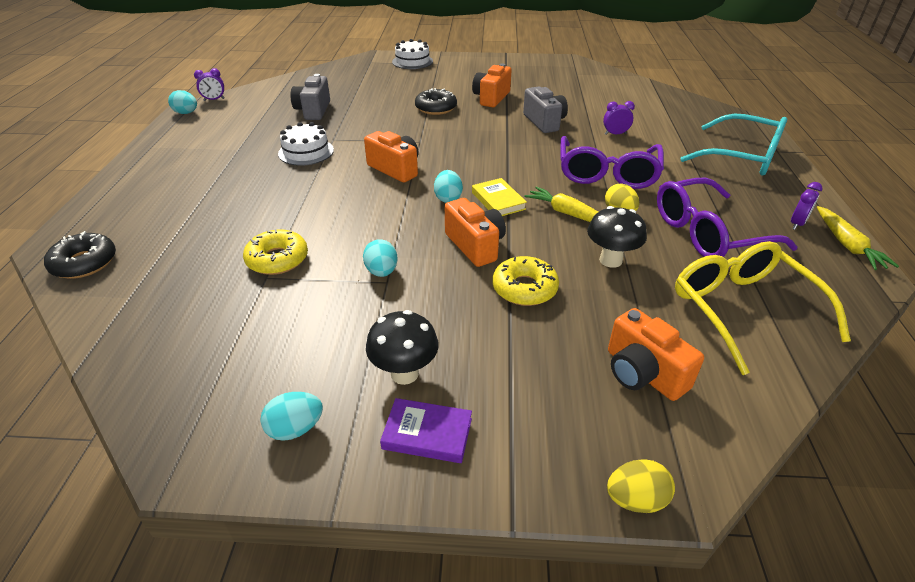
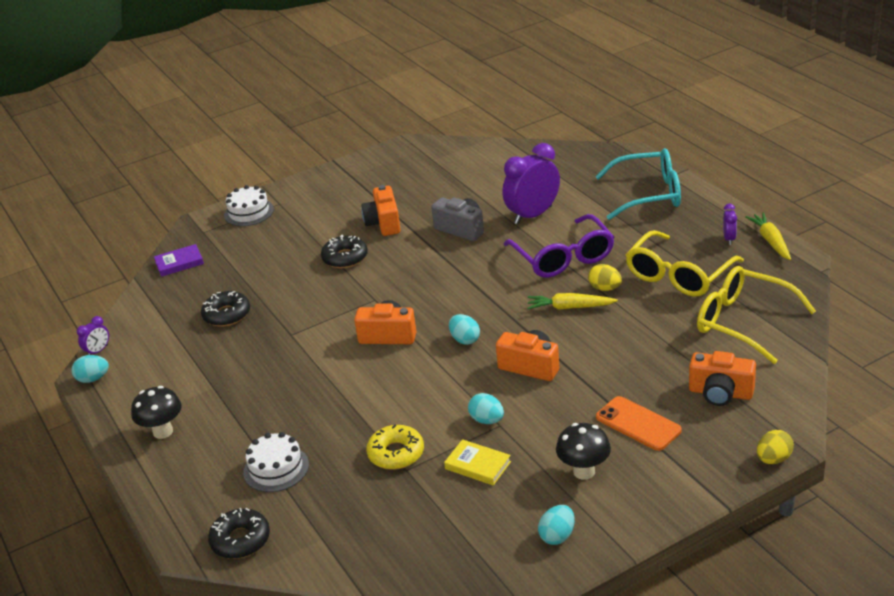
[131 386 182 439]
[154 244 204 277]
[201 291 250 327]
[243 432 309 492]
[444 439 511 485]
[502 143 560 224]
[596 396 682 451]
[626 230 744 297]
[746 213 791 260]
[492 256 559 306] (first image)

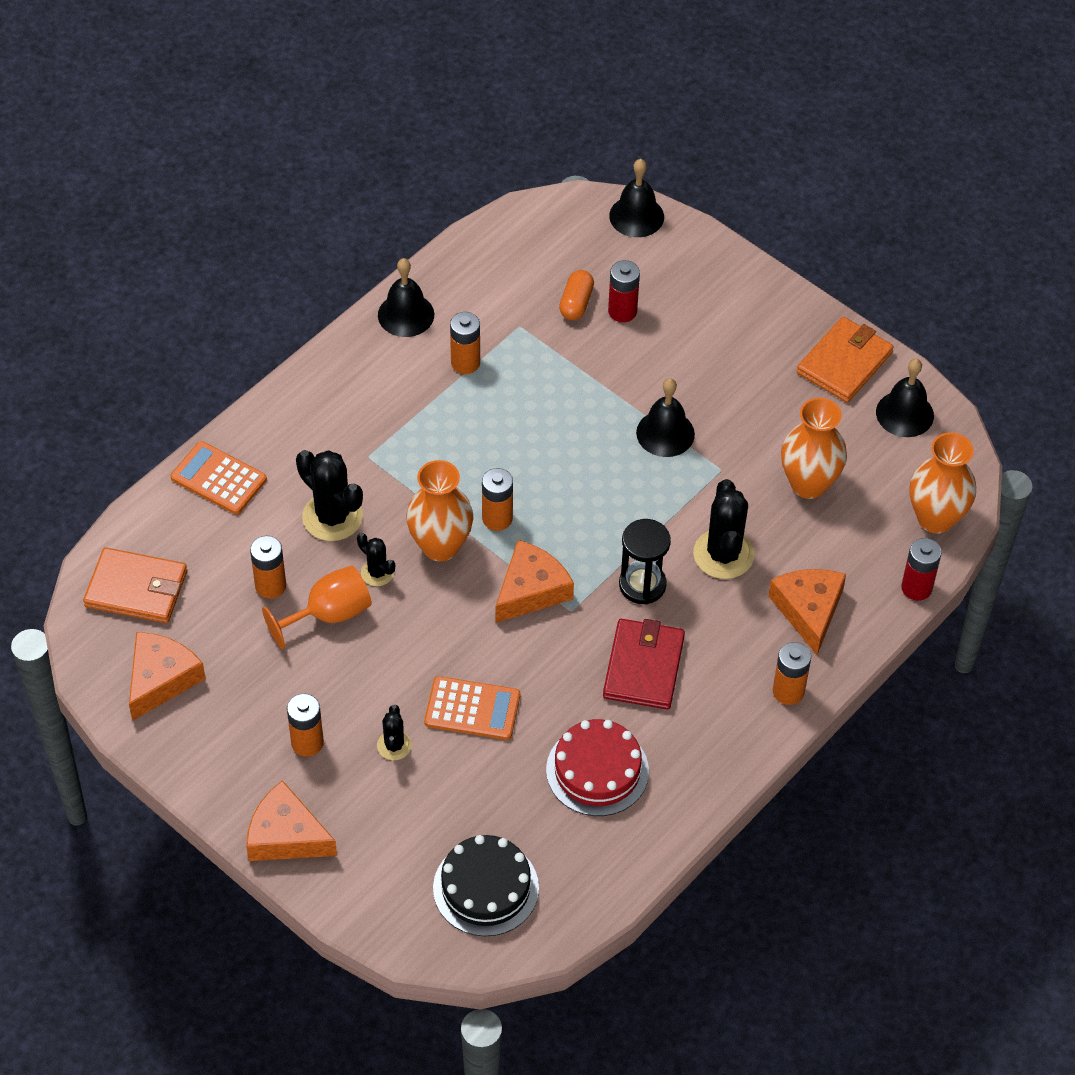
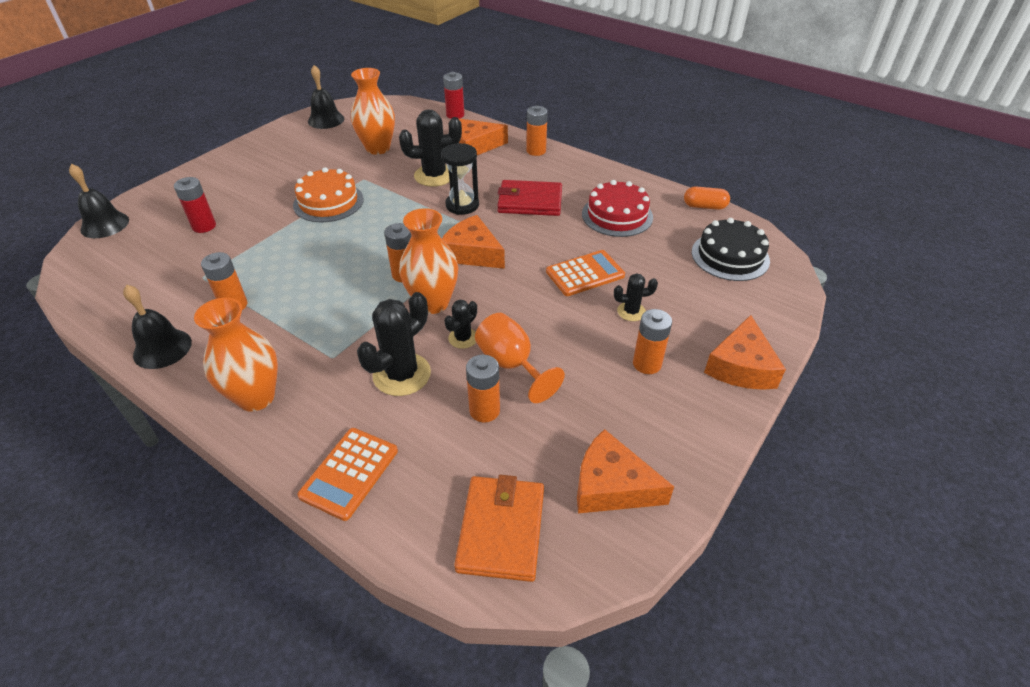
[194 298 278 412]
[293 167 364 222]
[546 250 625 296]
[684 186 730 210]
[797 316 894 403] (first image)

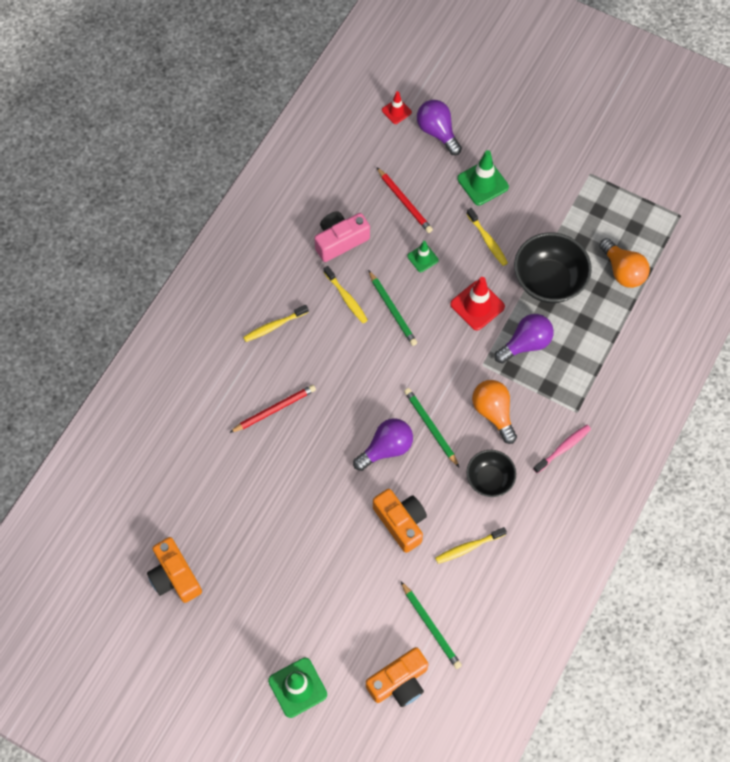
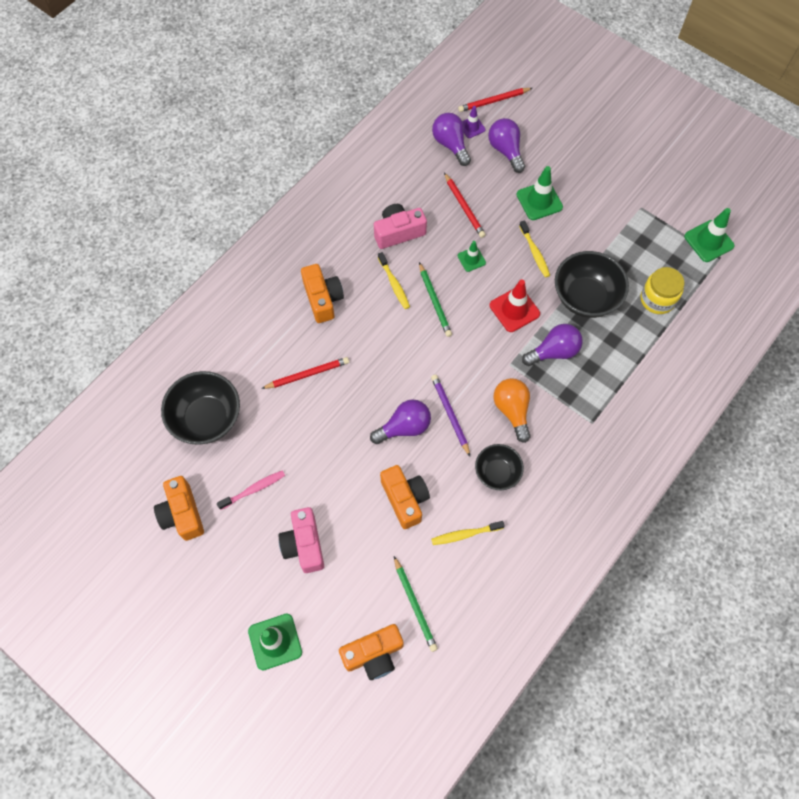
[161 371 240 445]
[217 470 285 510]
[279 507 324 573]
[301 264 344 323]
[431 374 470 456]
[432 113 471 166]
[458 88 532 112]
[462 106 486 138]
[640 267 684 314]
[684 208 735 262]

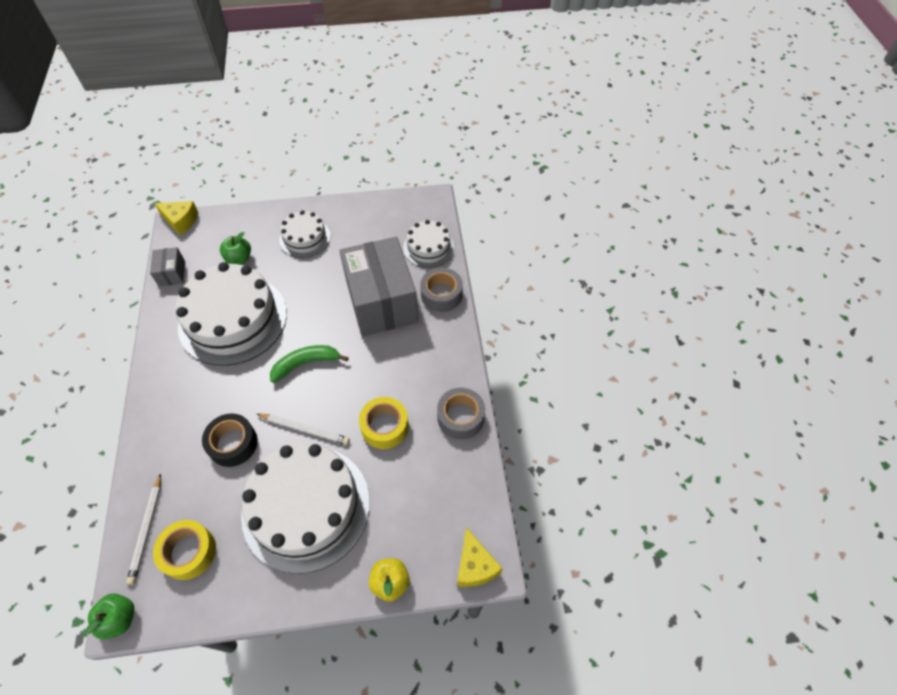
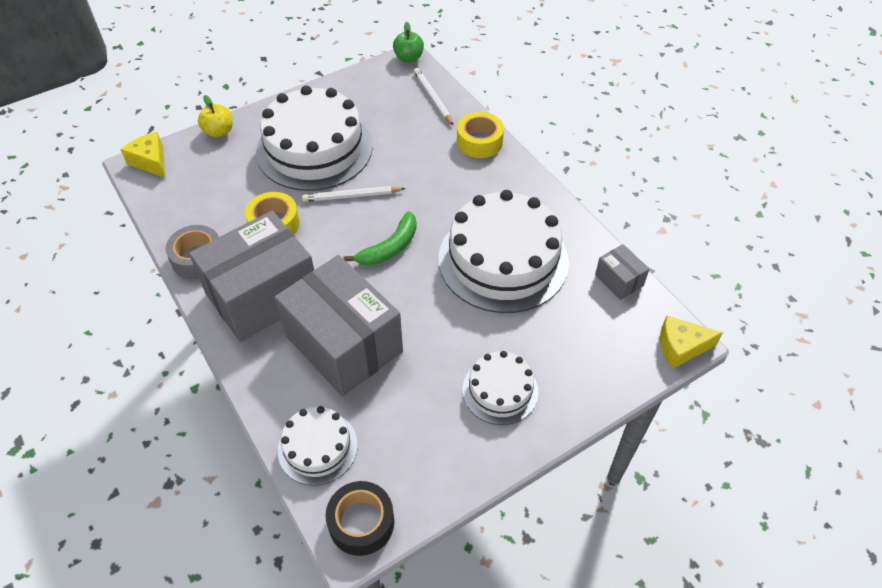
[189 211 314 342]
[326 481 394 556]
[457 112 504 158]
[220 232 251 265] (first image)
[420 268 463 312] (first image)

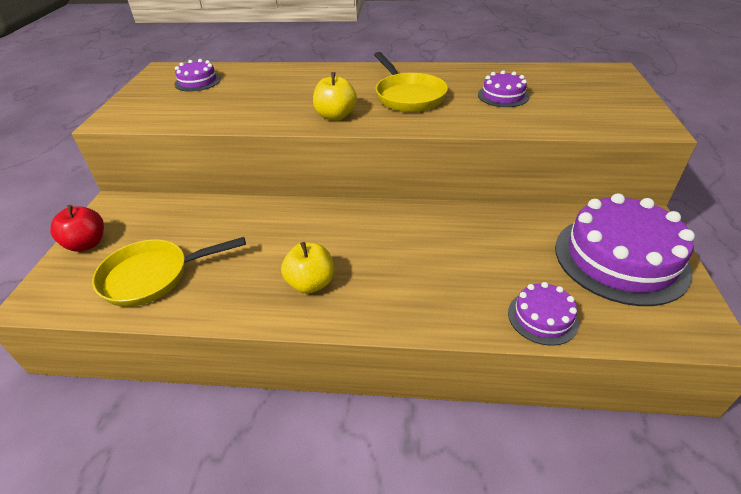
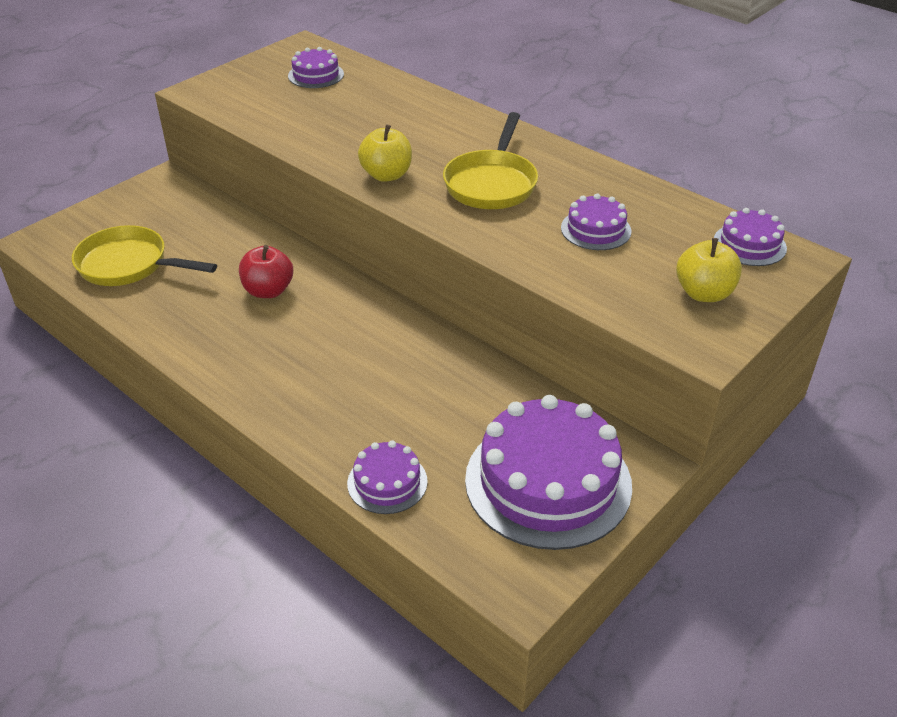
[239 245 293 298]
[676 238 742 302]
[714 208 787 266]

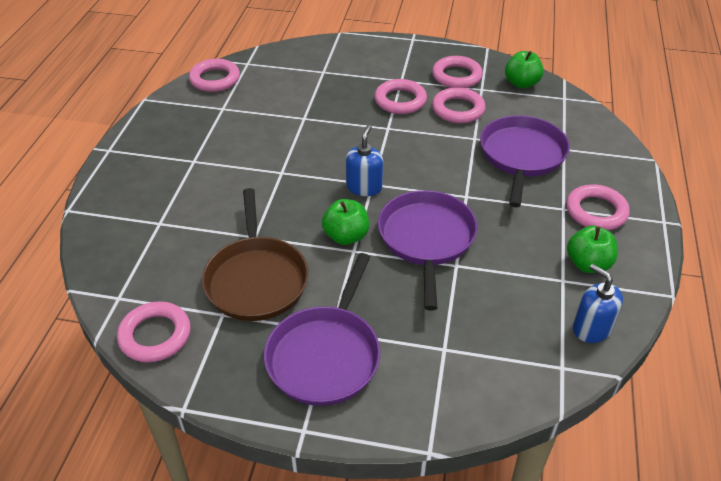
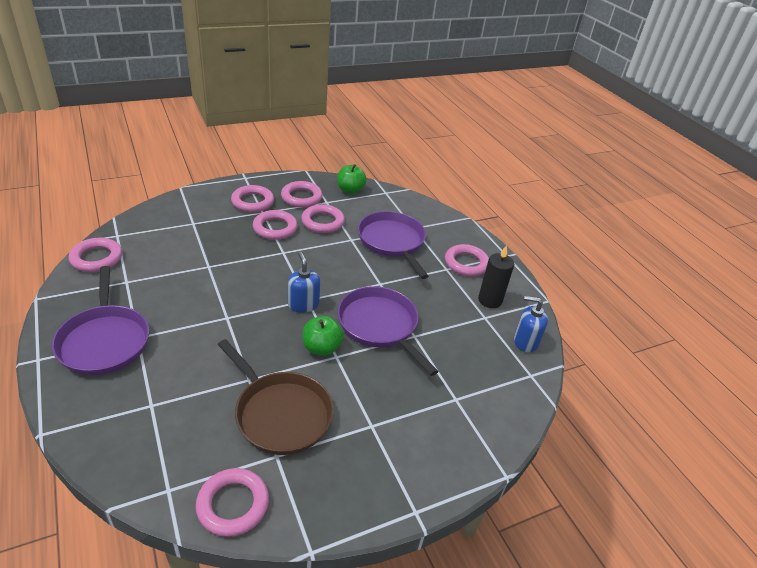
[52 266 149 375]
[231 185 274 212]
[478 245 514 308]

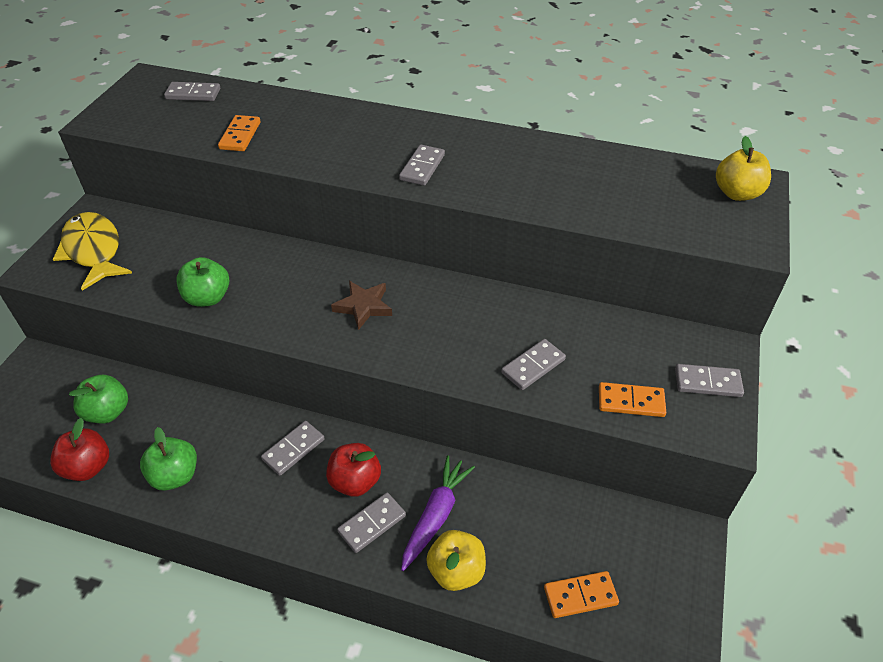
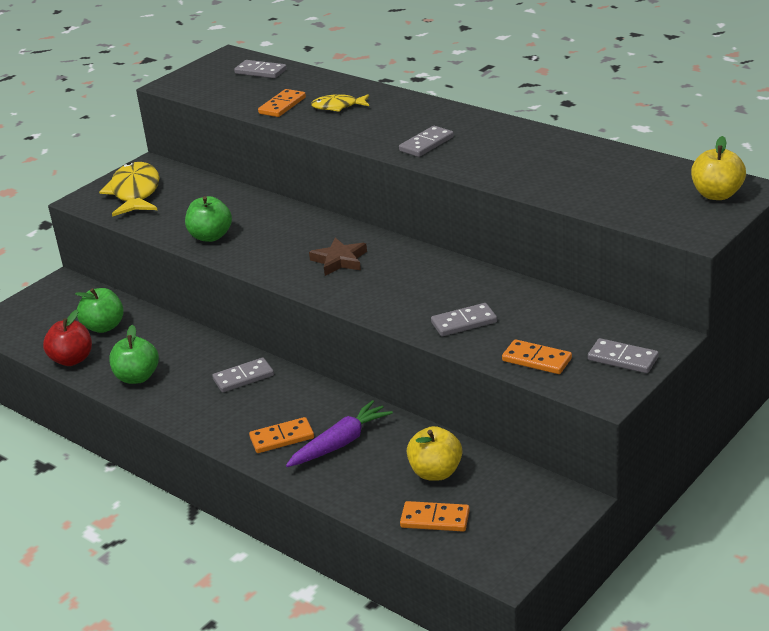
[249 417 314 453]
[311 94 369 112]
[407 426 462 481]
[326 443 381 497] (first image)

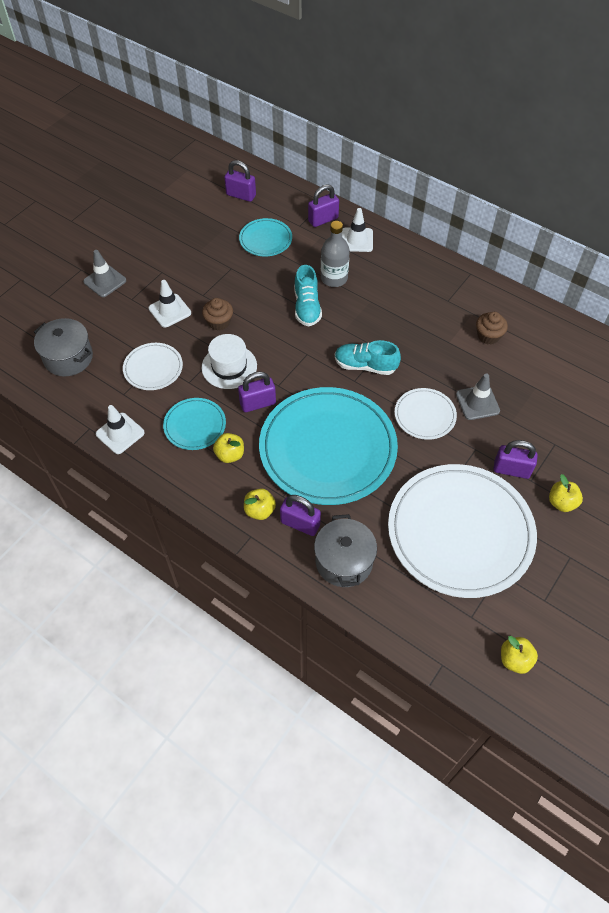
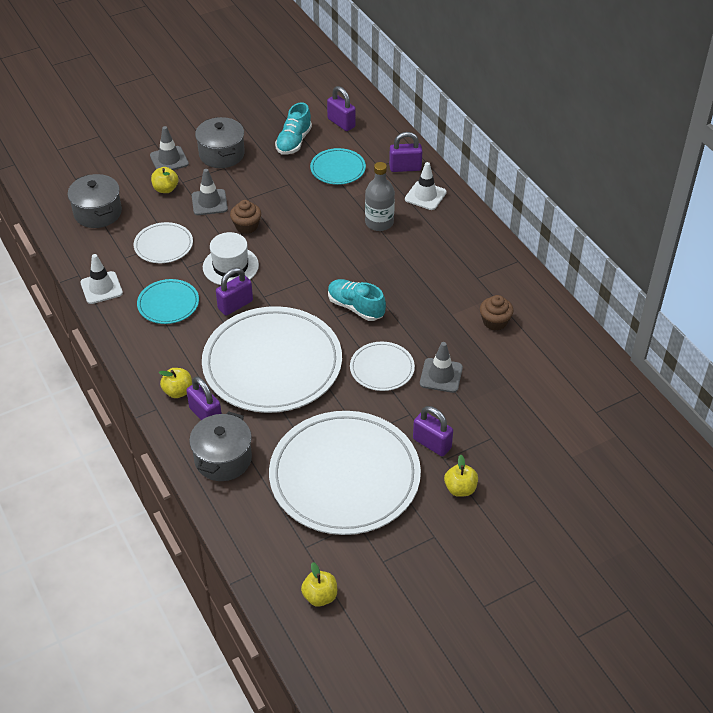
[151 167 179 193]
[192 169 228 215]
[195 117 245 168]
[202 306 342 413]
[216 267 253 316]
[275 102 312 155]

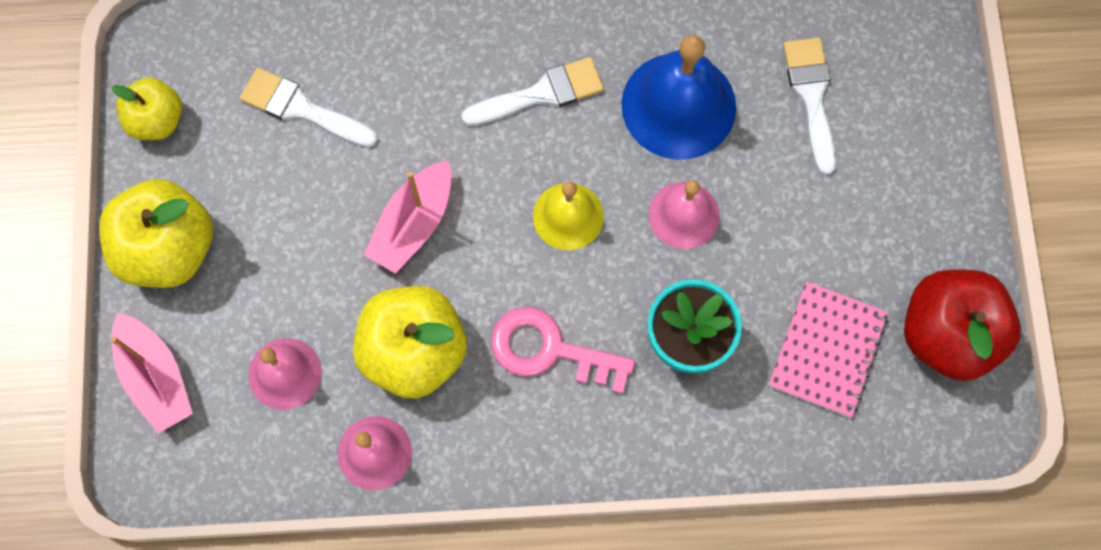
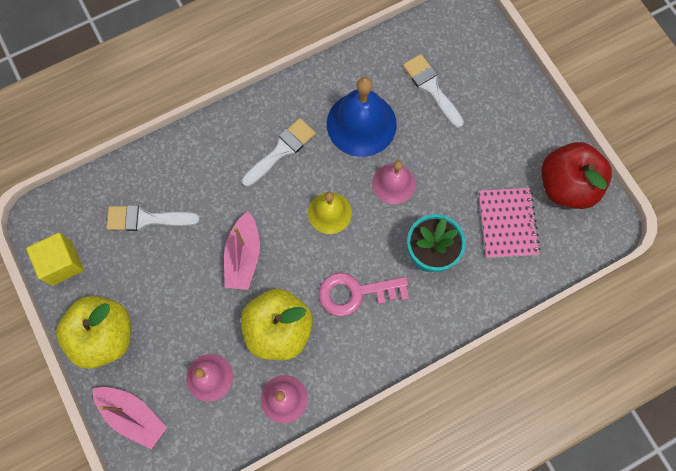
[26 233 84 286]

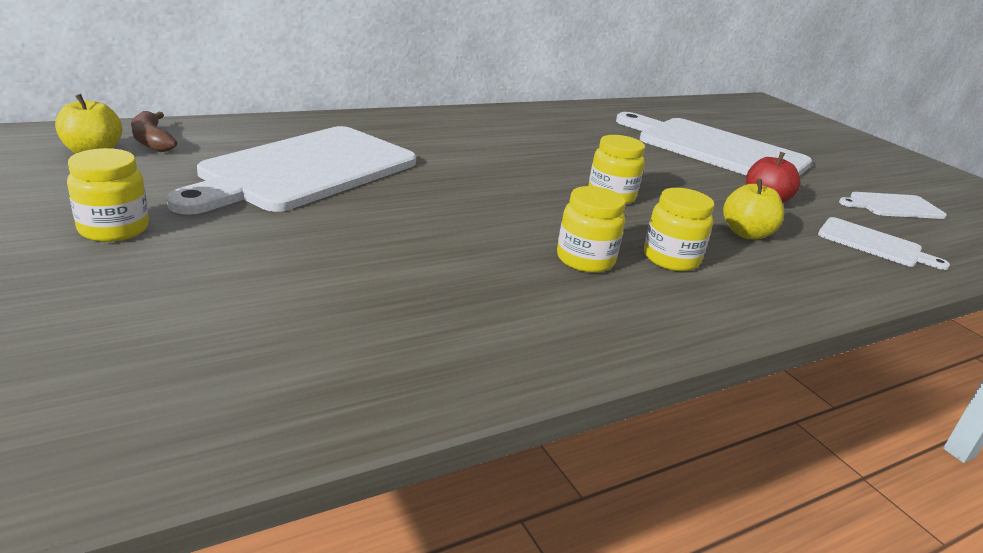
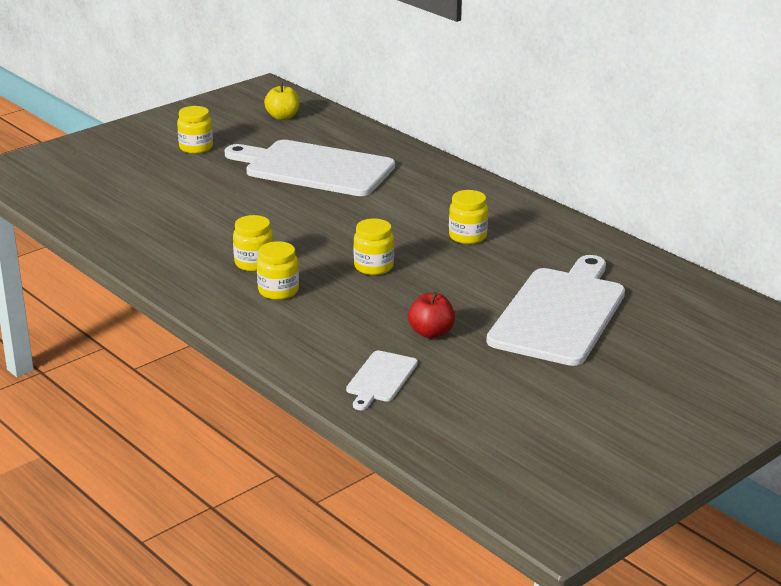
[449 190 488 244]
[131 111 177 152] (first image)
[723 179 784 239] (first image)
[839 192 947 219] (first image)

